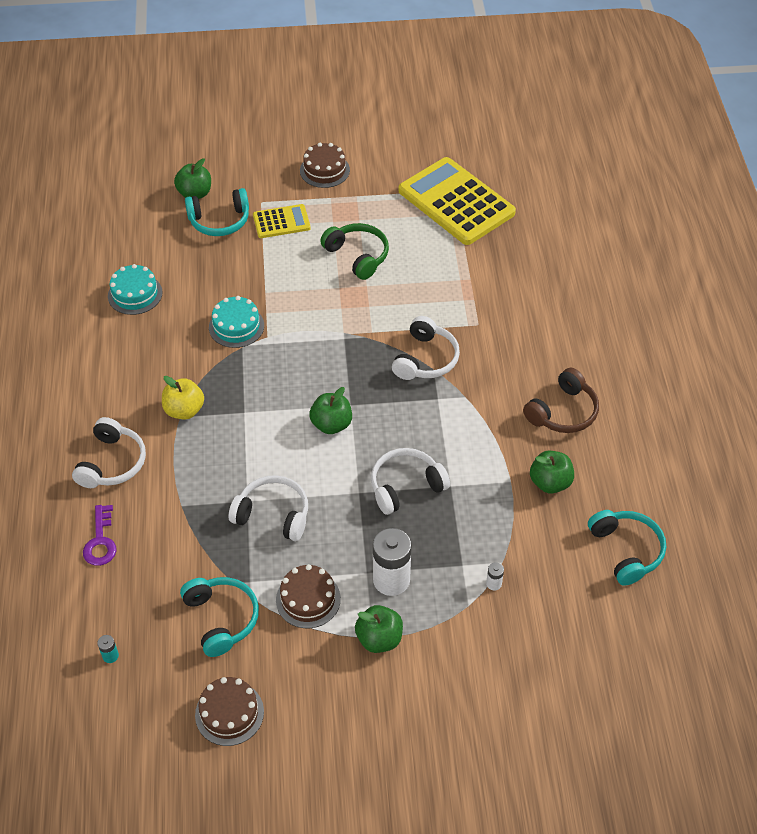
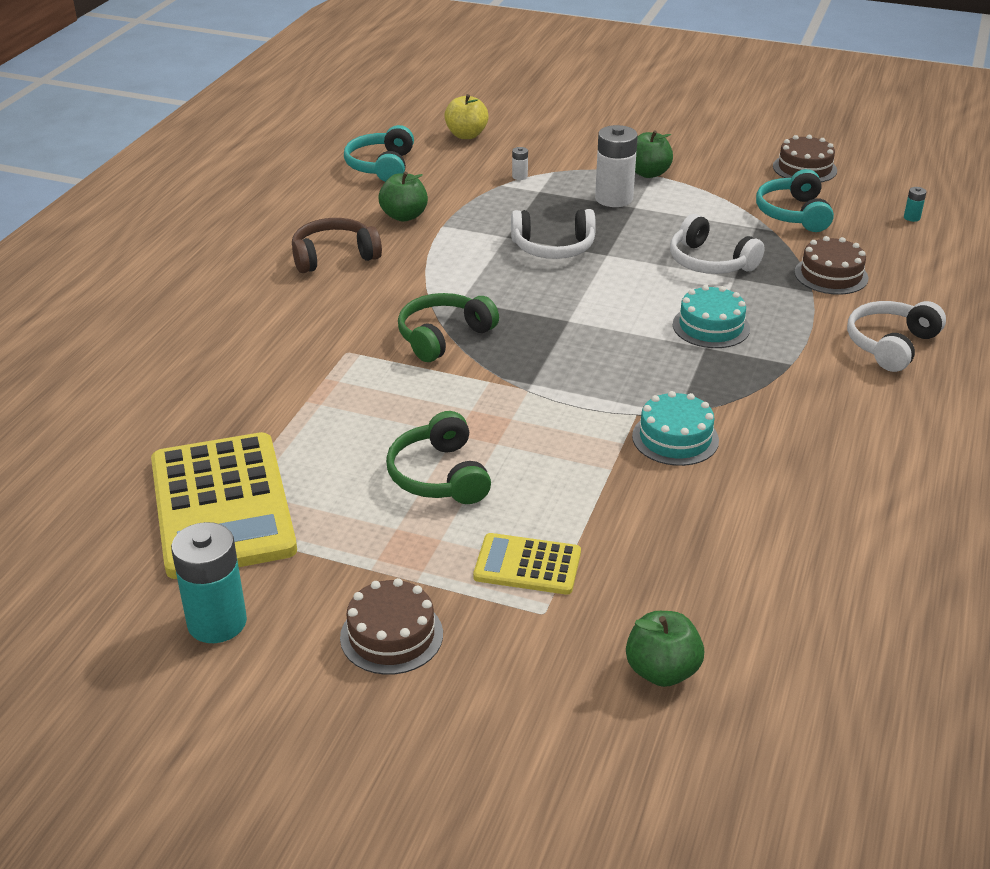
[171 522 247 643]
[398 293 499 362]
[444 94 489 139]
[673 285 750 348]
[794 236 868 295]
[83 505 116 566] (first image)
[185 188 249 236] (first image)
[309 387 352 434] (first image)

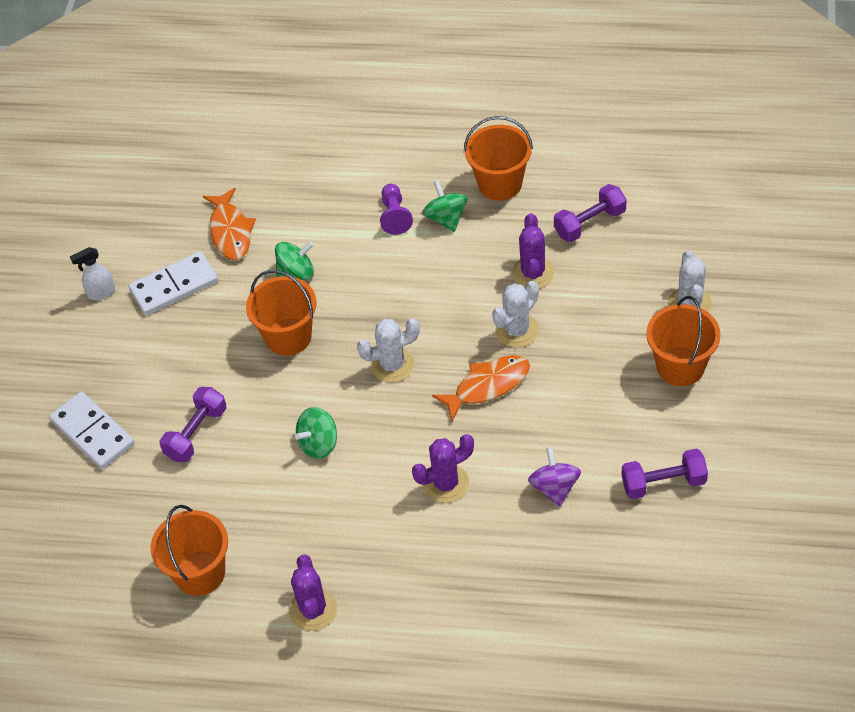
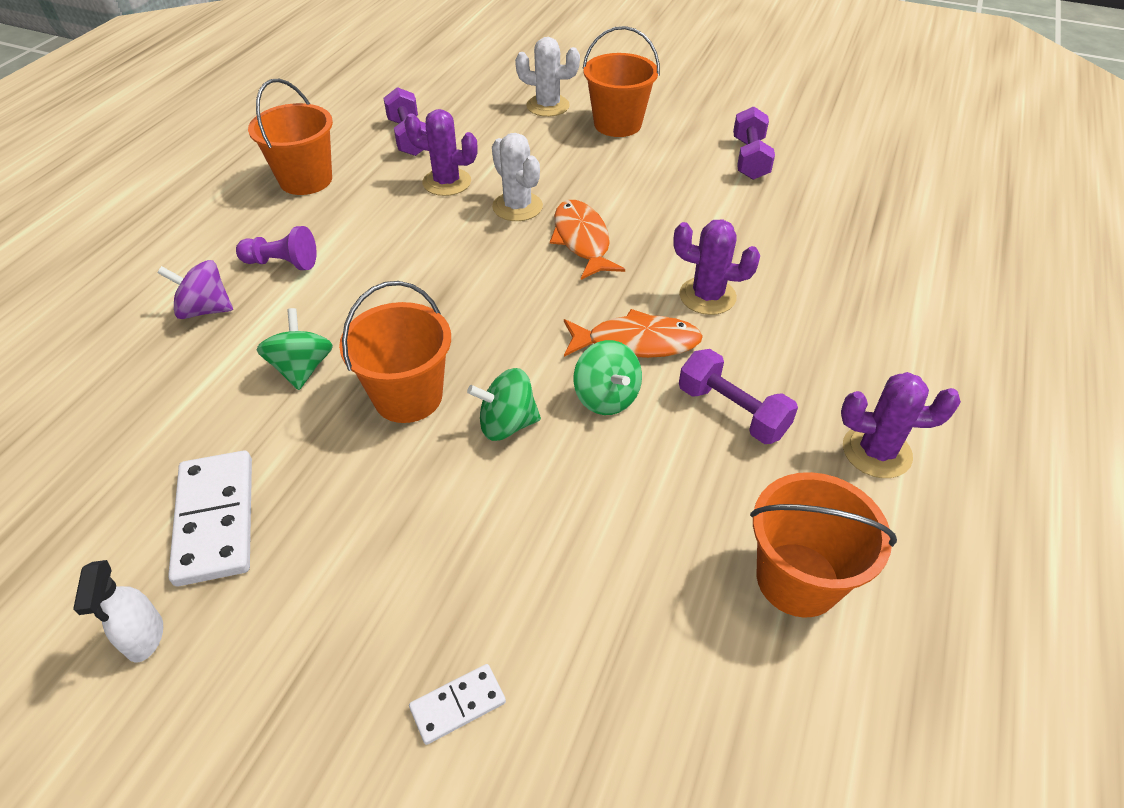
[157 260 233 319]
[409 664 506 745]
[467 368 541 441]
[564 309 703 358]
[673 219 760 315]
[679 349 798 444]
[357 318 420 383] (first image)

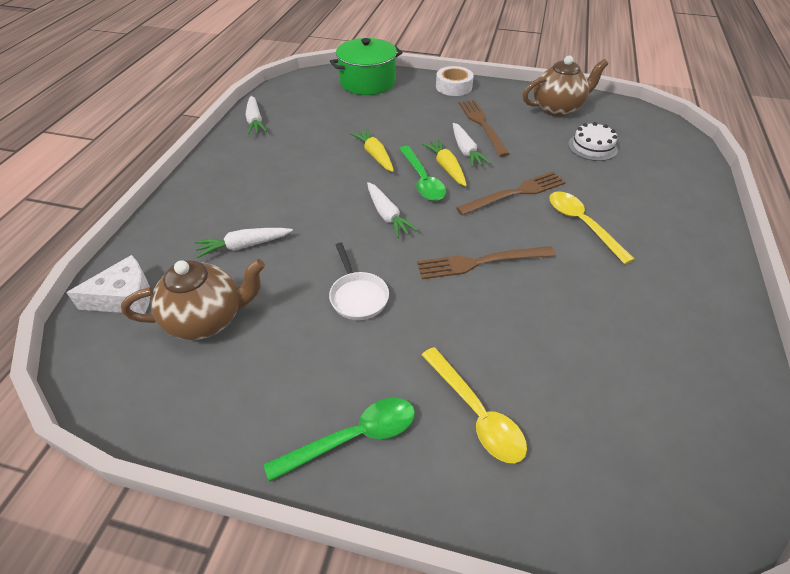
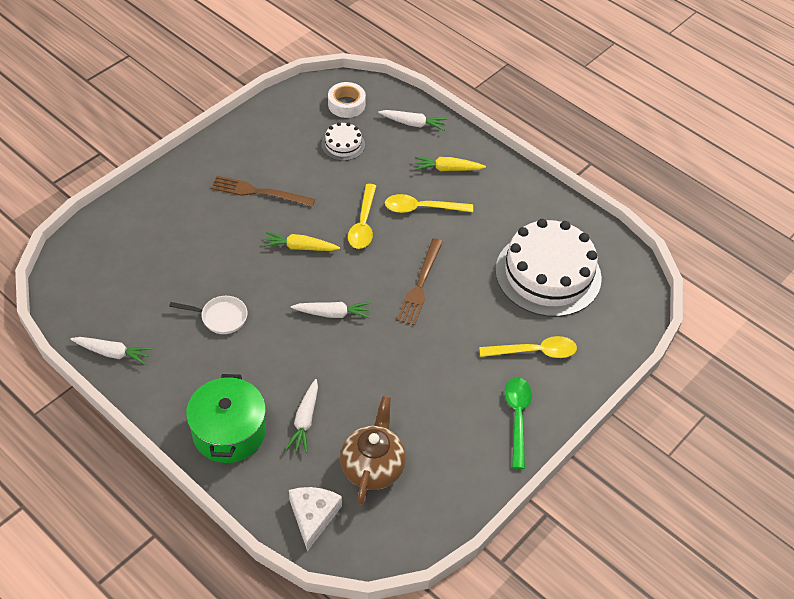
[169 296 248 334]
[186 374 266 463]
[328 82 366 118]
[348 184 376 249]
[378 110 447 131]
[415 157 486 171]
[495 219 602 317]
[399 146 446 201] (first image)
[523 56 608 117] (first image)

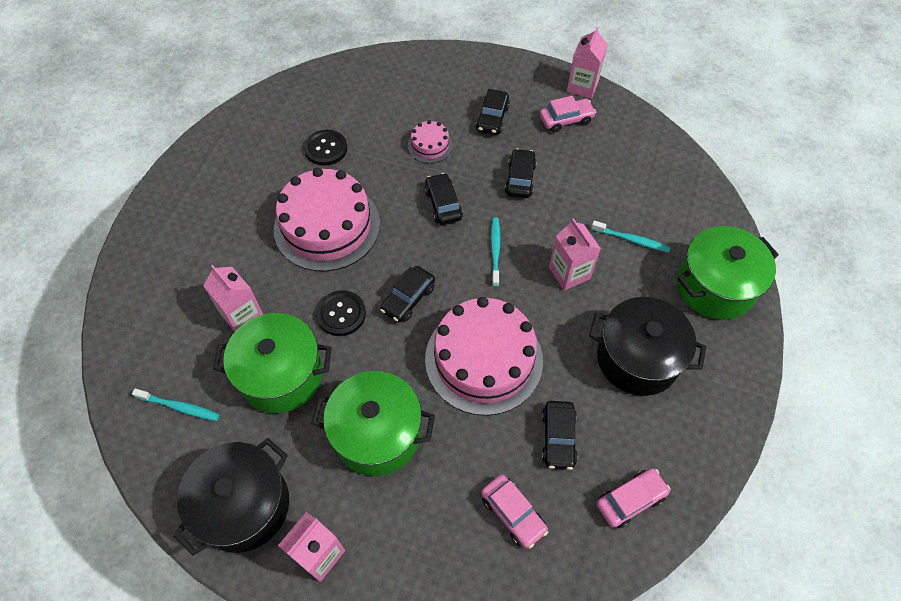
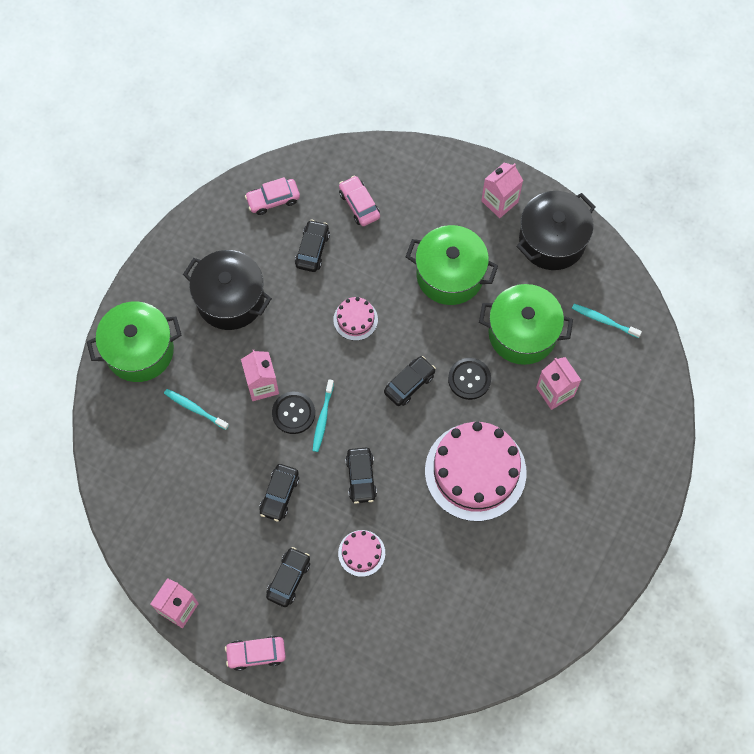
[225 636 286 671]
[272 392 315 434]
[333 297 378 341]

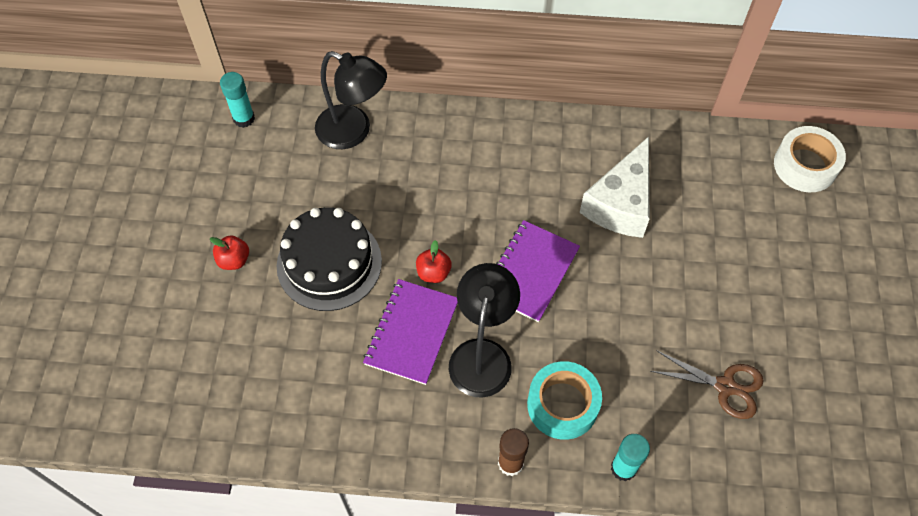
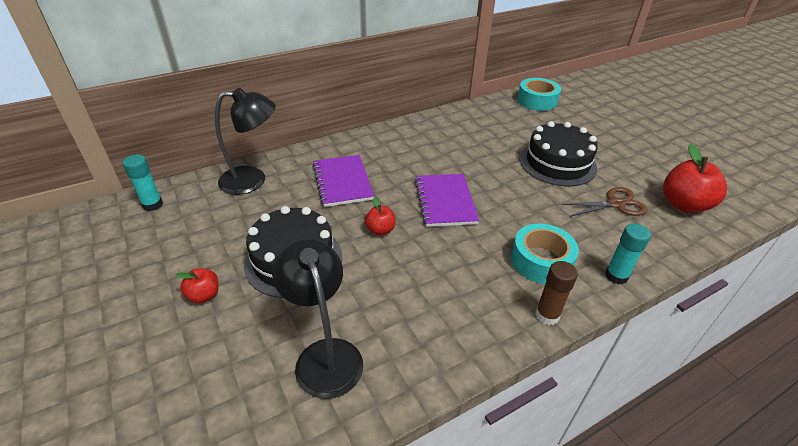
[272 239 363 399]
[312 155 374 207]
[517 78 561 111]
[520 121 598 186]
[663 144 727 213]
[580 137 649 238] (first image)

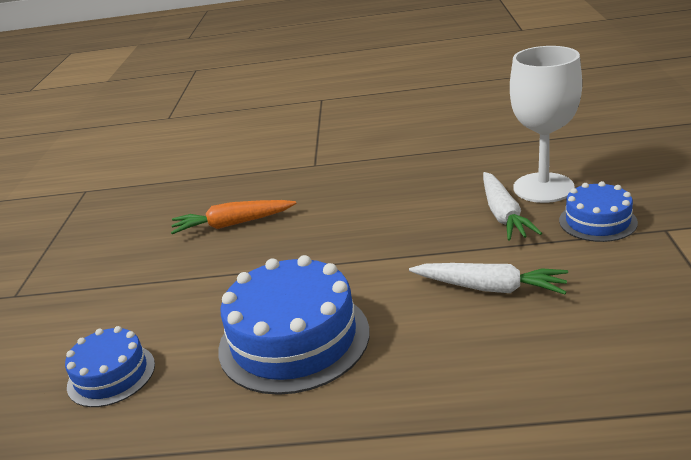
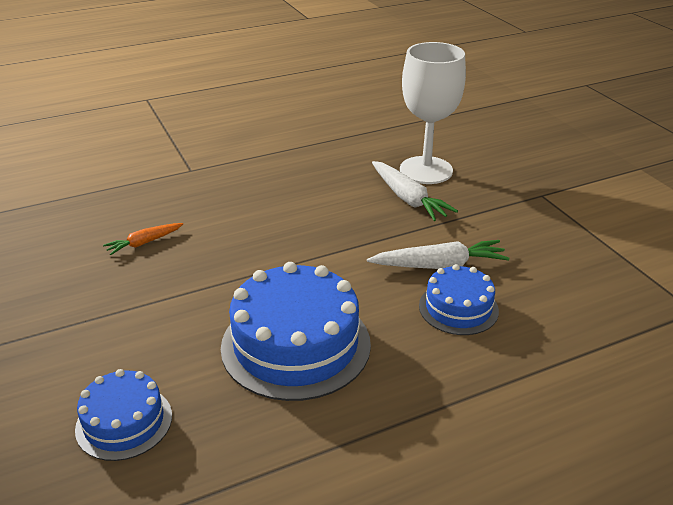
[103 223 183 255]
[419 264 499 335]

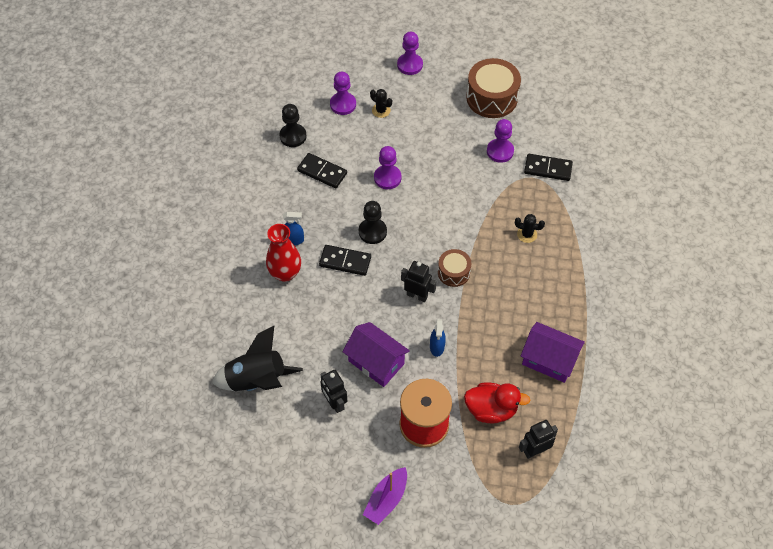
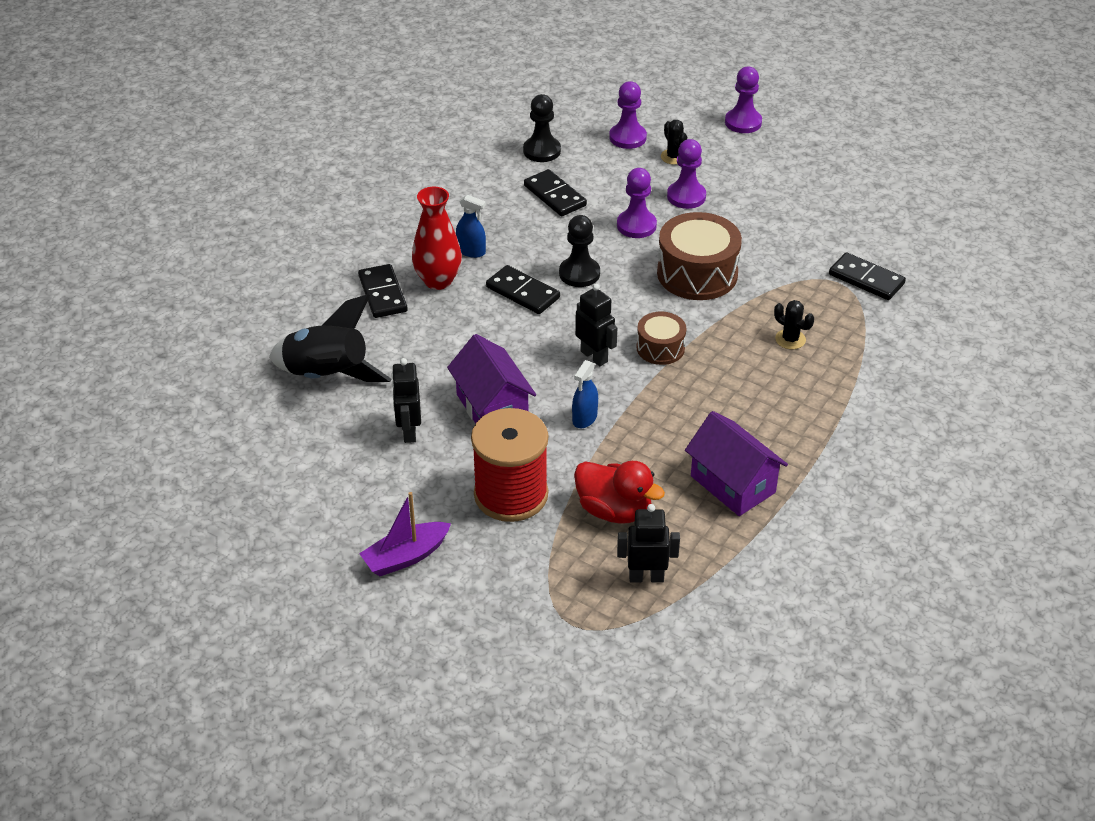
[358 264 408 318]
[657 212 742 300]
[667 139 706 209]

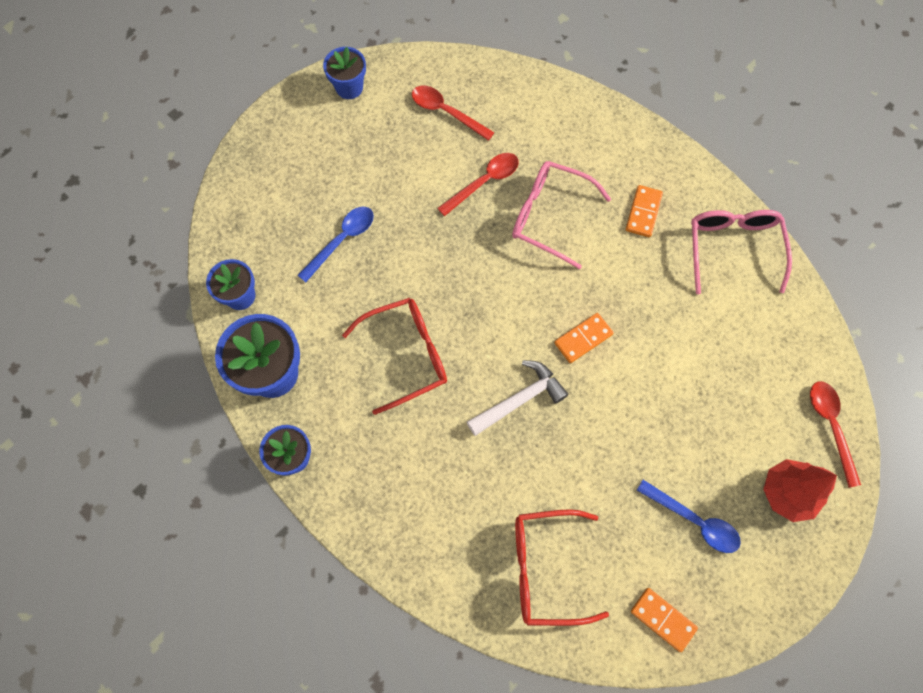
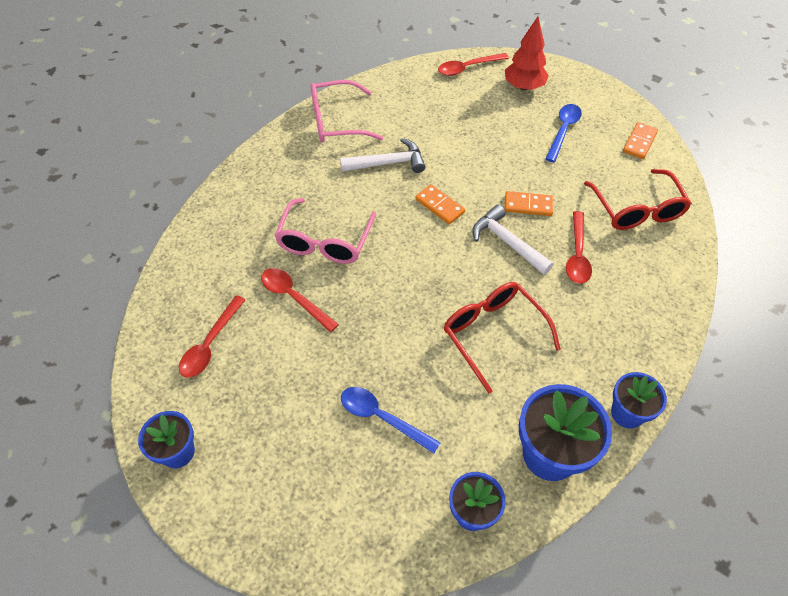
[340 138 425 173]
[504 191 553 216]
[566 211 592 284]

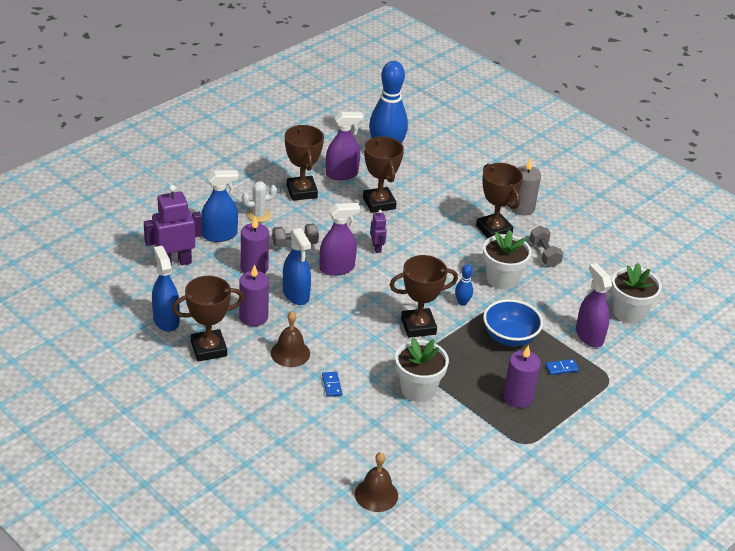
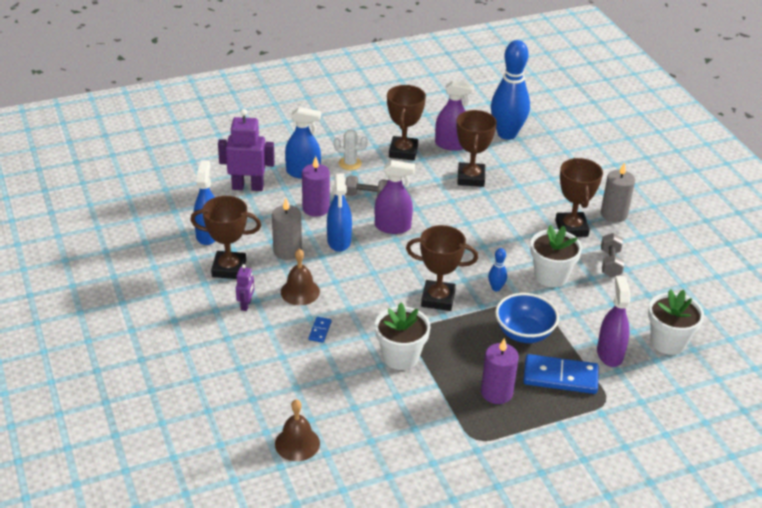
[236 264 254 311]
[272 198 302 260]
[523 354 599 394]

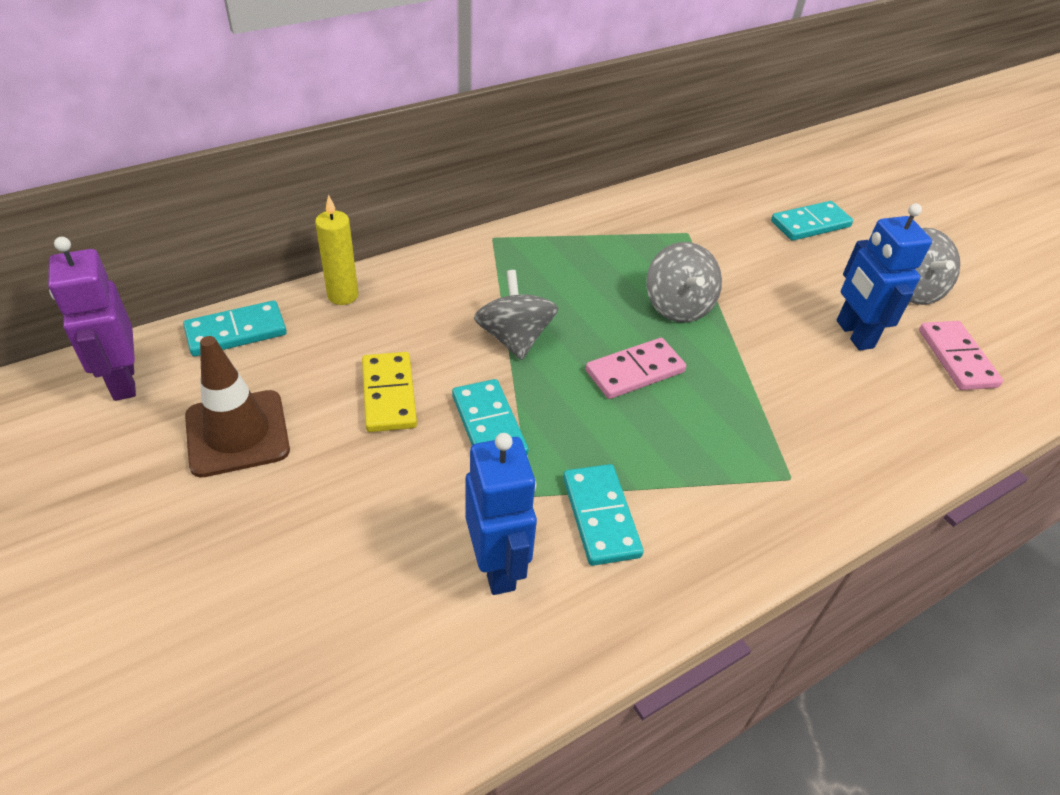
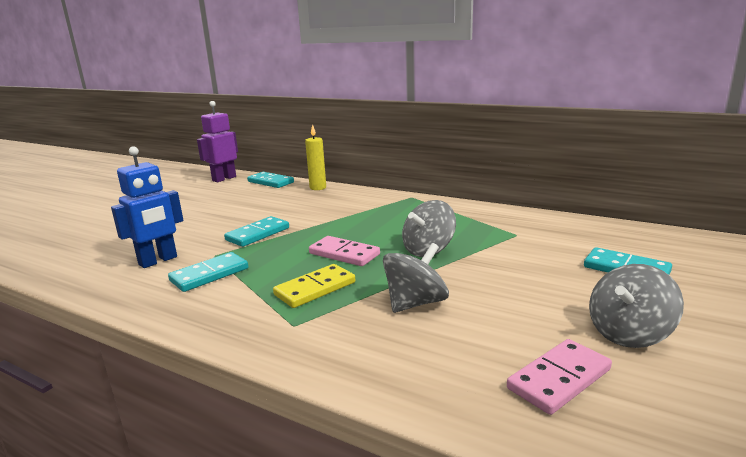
[273 264 355 308]
[383 243 449 313]
[185 336 290 477] (first image)
[837 203 932 350] (first image)

